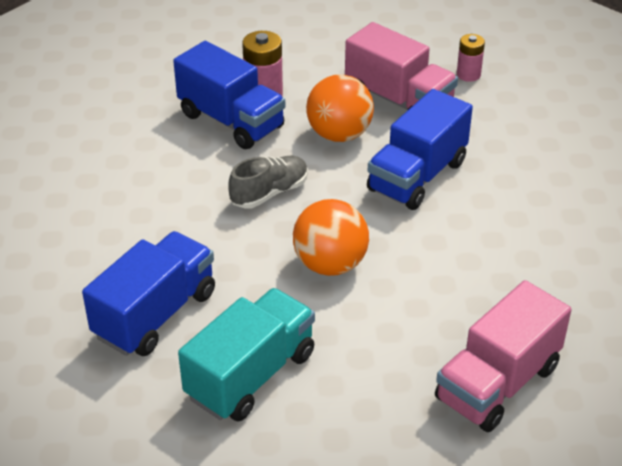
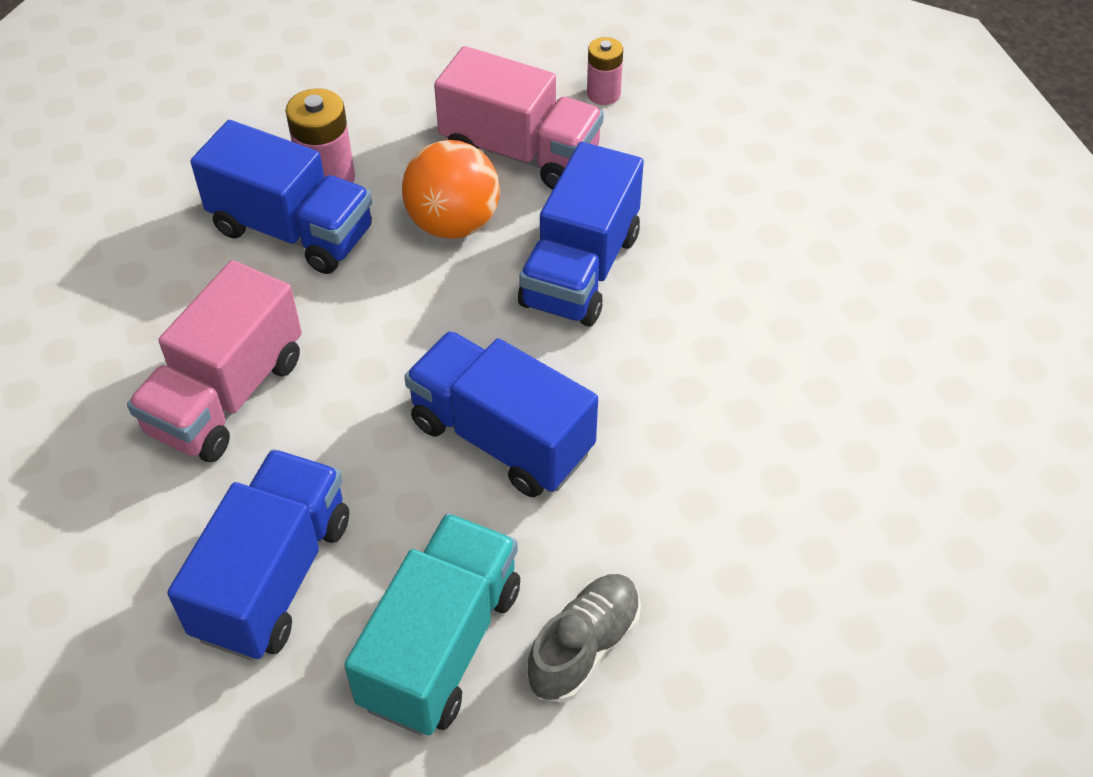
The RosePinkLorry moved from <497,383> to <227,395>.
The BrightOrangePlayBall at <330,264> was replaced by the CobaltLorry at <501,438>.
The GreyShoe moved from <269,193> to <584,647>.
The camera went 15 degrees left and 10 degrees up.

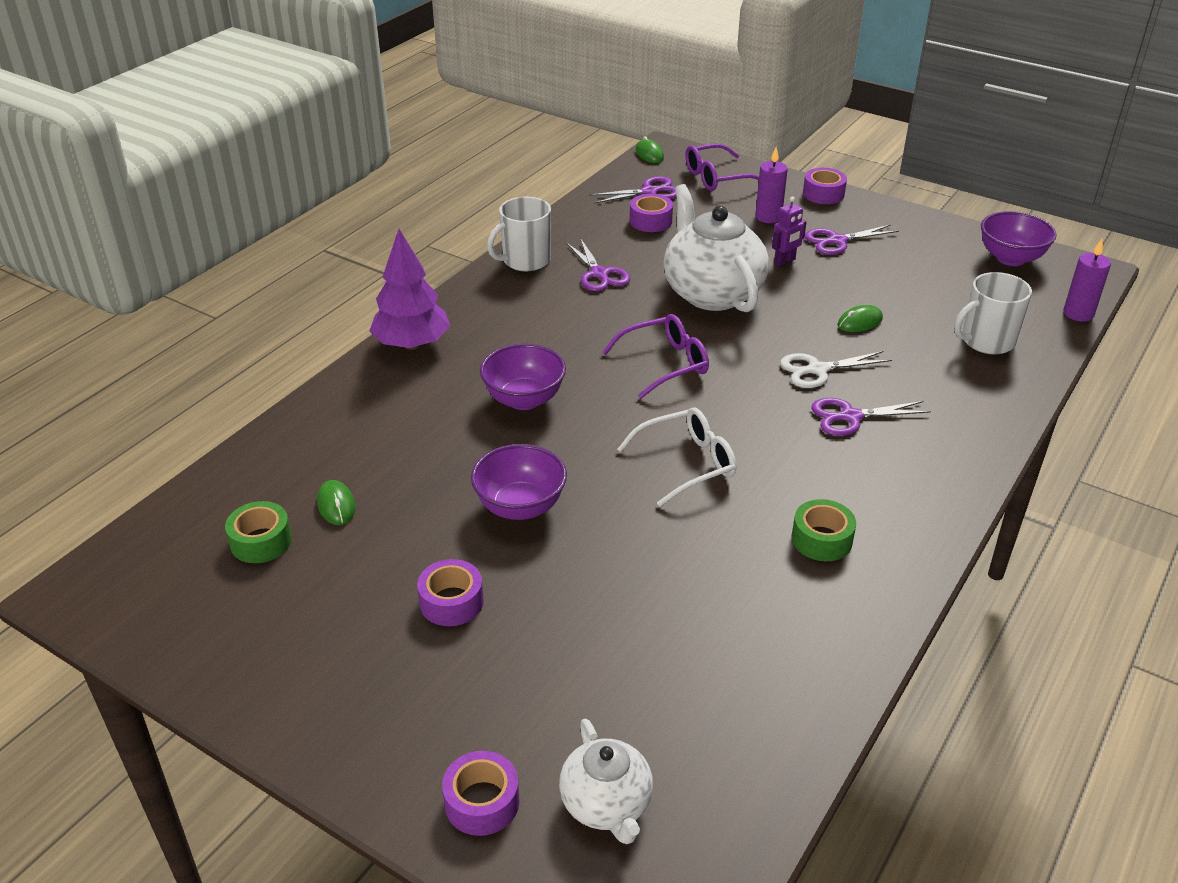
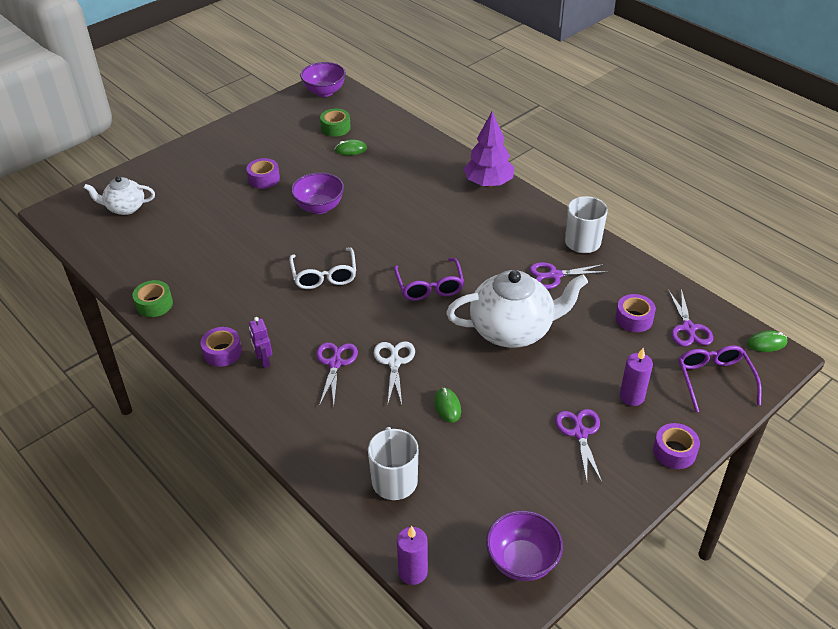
The GreenTape moved from <821,539> to <154,304>.
The PurpleTape moved from <482,802> to <222,352>.
The PurpleRobotFigure moved from <785,261> to <263,361>.
The PurpleDeepDish moved from <524,399> to <324,92>.
The camera went 105 degrees right and 5 degrees up.

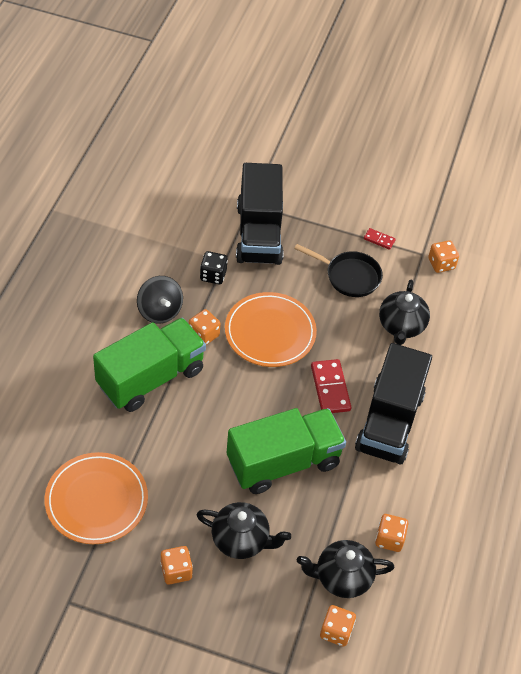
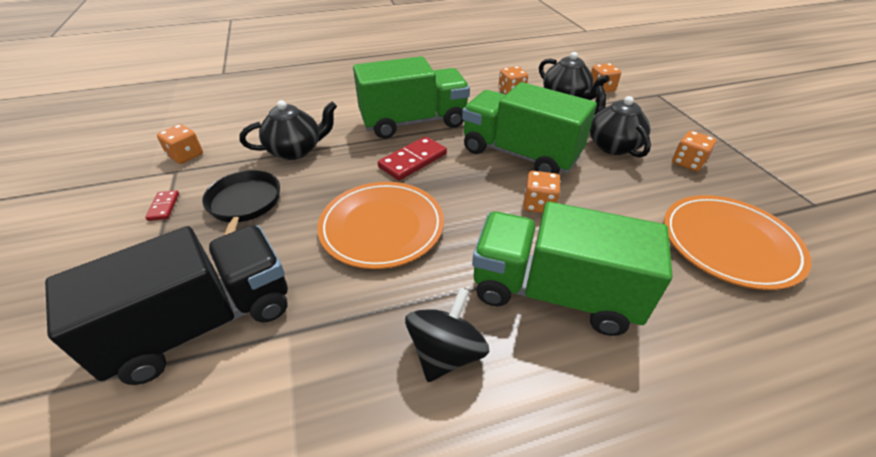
The JetBlackLorry at <389,422> became the GreenLorry at <413,122>.
The BrightOrangeDice moved from <204,335> to <539,204>.
The JetBlackDice at <213,275> disappeared.
The camera went 120 degrees left and 10 degrees down.

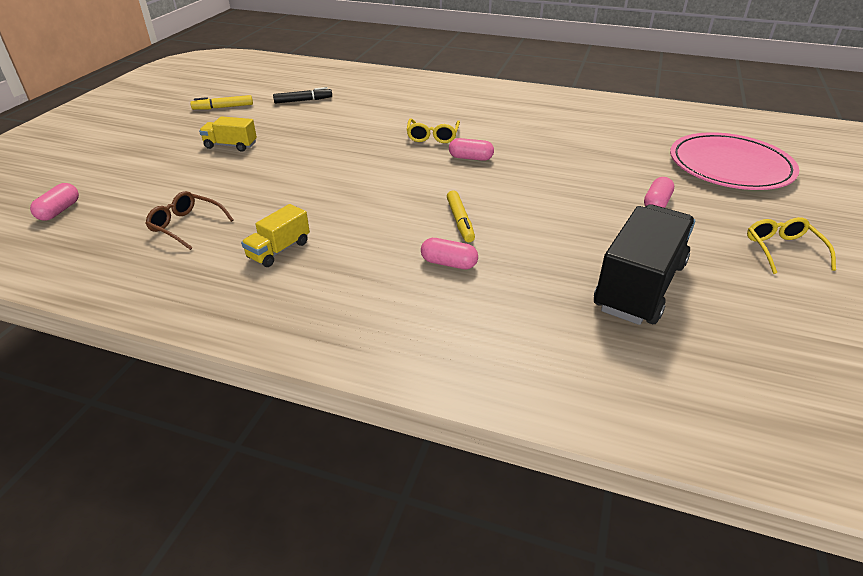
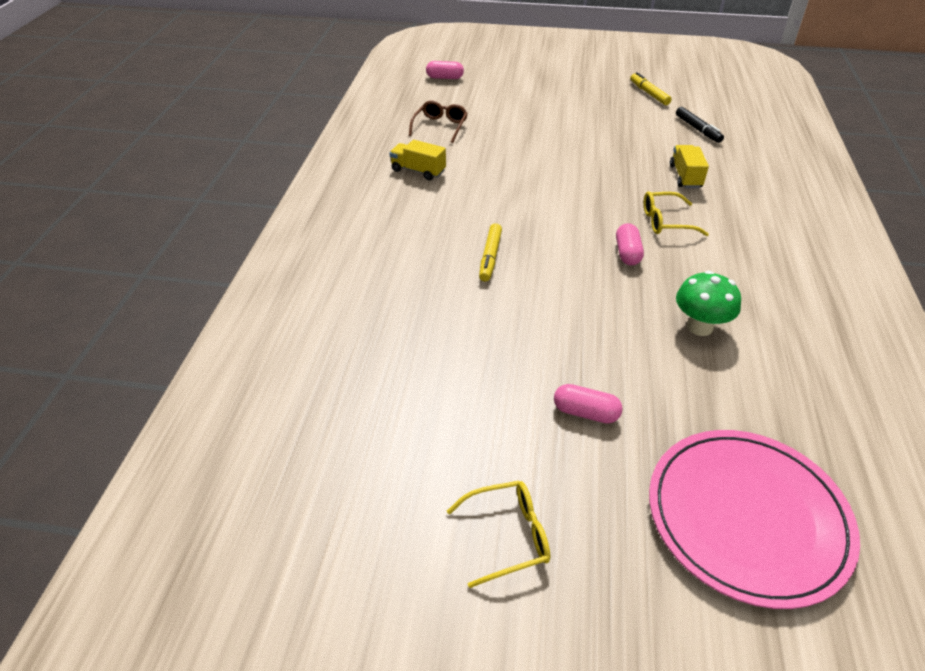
The YellowMarkerPen at <460,221> turned 60 degrees counterclockwise.
The YellowLorry moved from <231,145> to <685,177>.
The GreenMushroom at <699,327> appeared.
The RosePinkPillShape at <449,263> disappeared.
The JetBlackLorry at <639,286> disappeared.
The camera went 80 degrees right and 5 degrees up.

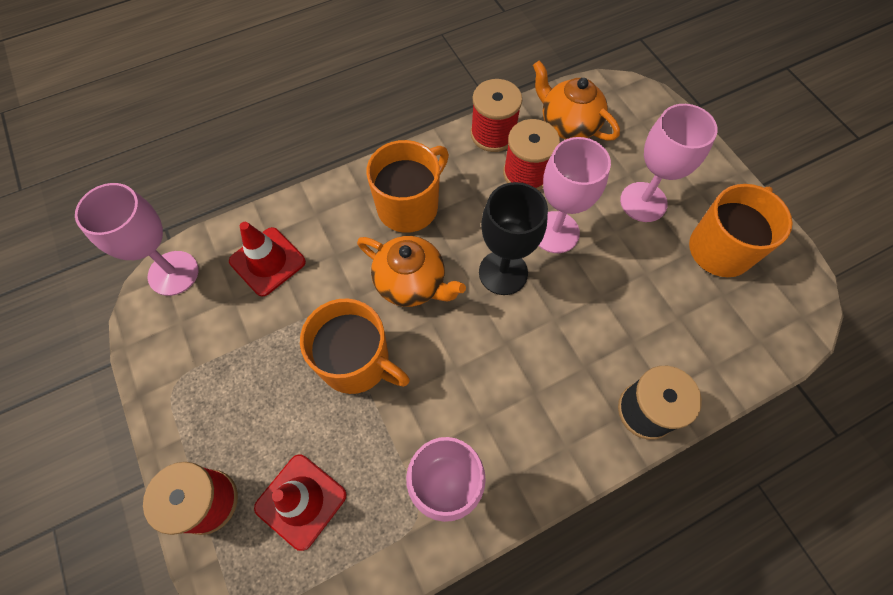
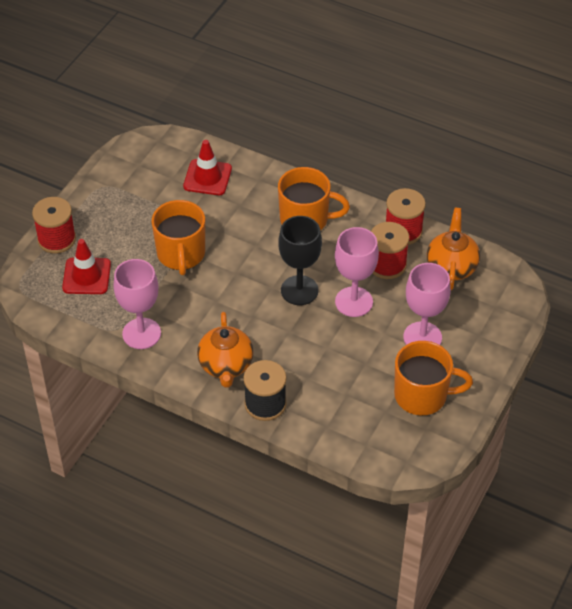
The BrightOrangeTeapot moved from <411,283> to <226,365>.
The RosePinkWineGlass at <173,273> disappeared.
The camera went 55 degrees right and 15 degrees down.

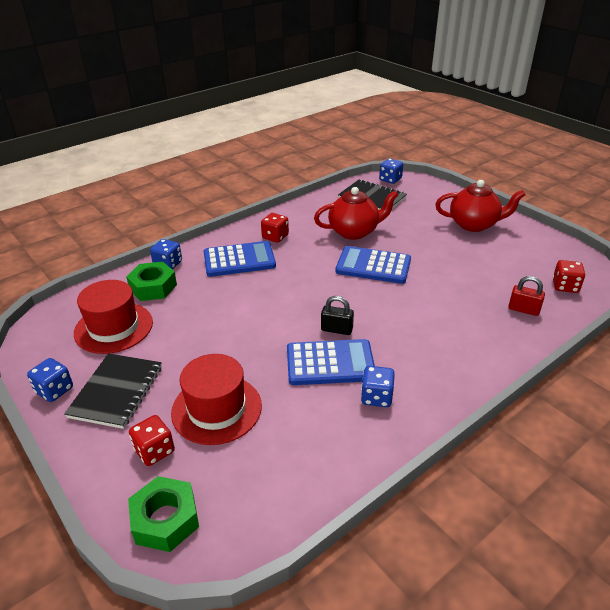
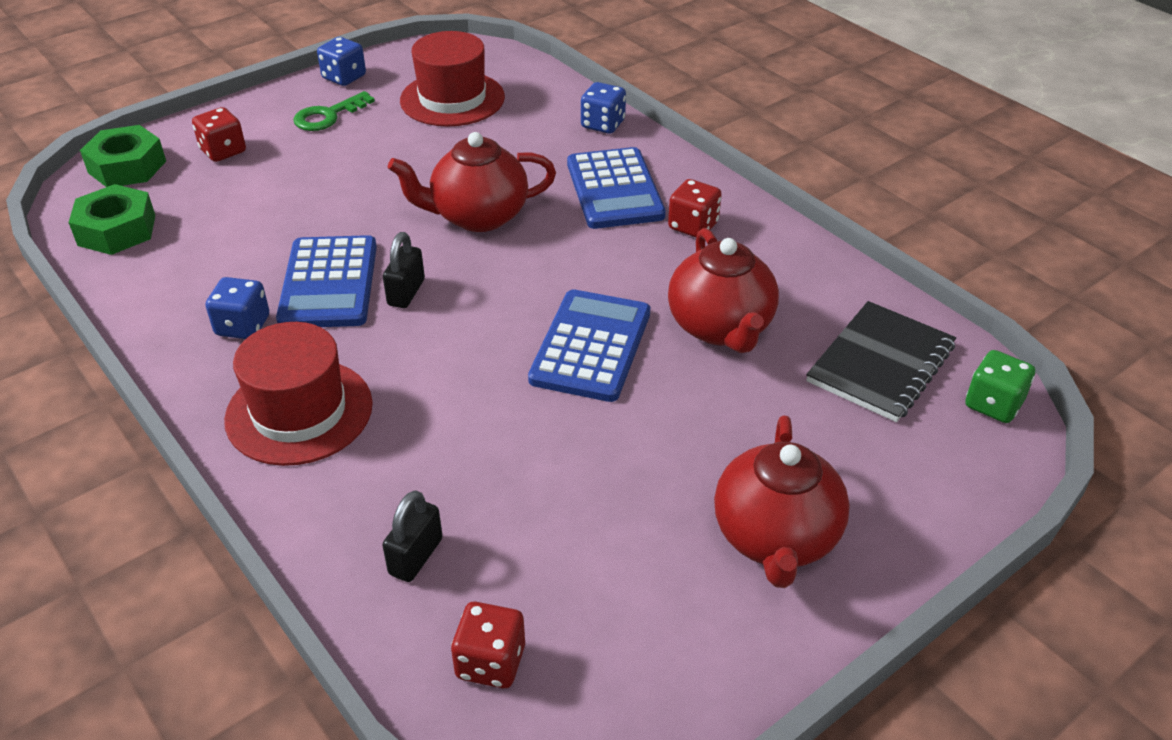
The GreenHexNut moved from <153,287> to <117,230>.
The RedTallHat moved from <216,409> to <299,411>.
The JetBlackNotepad at <116,392> was replaced by the GreenDoorKey at <328,116>.
The RedLock at <523,309> became the JetBlackLock at <416,556>.
The RedTeapot at <477,216> appeared.
The CobaltDice at <390,179> became the GreenDice at <993,404>.
The camera went 90 degrees right and 5 degrees up.

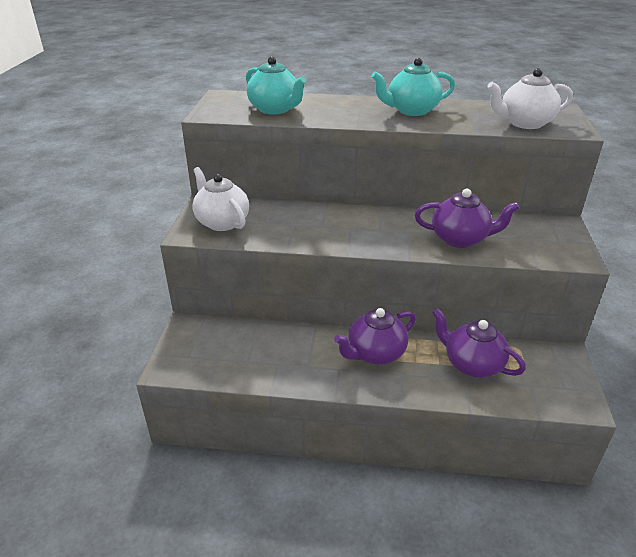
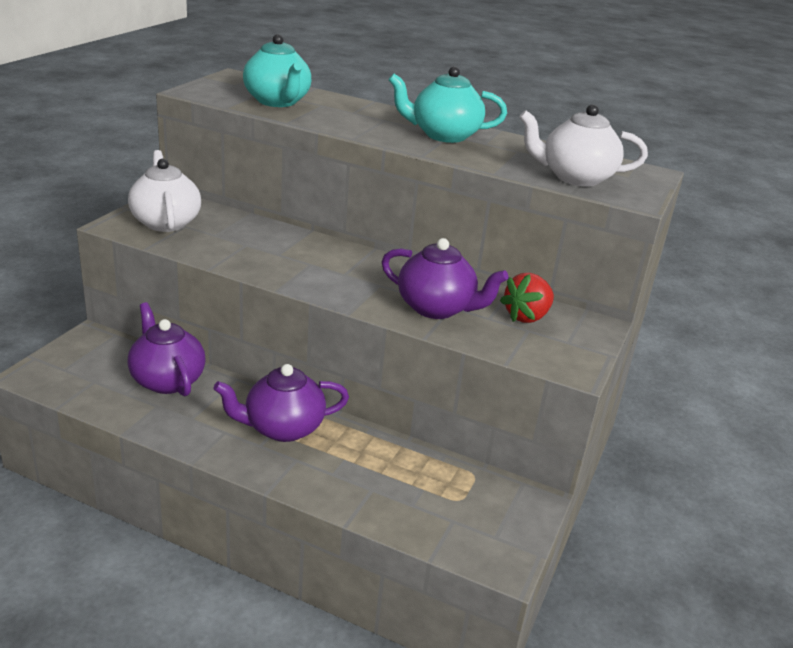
The PurpleTeapot moved from <472,364> to <167,380>.
The RedToyStrawberry at <527,317> appeared.
The camera went 15 degrees right and 5 degrees down.

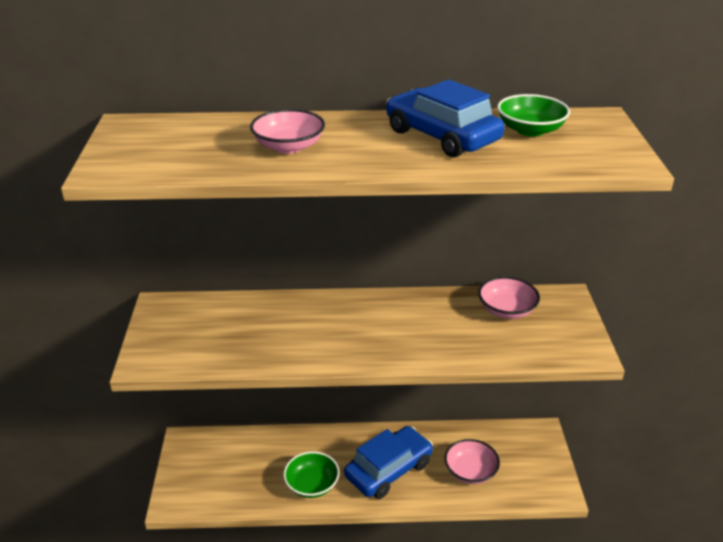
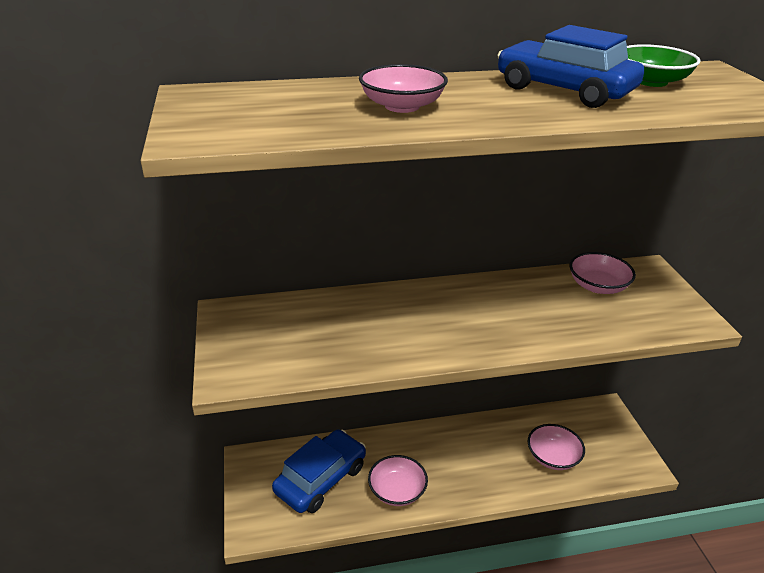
The CobaltCar moved from <388,470> to <321,479>.
The GreenDeepDish at <312,484> became the RosePinkDeepDish at <397,491>.
The camera went 10 degrees left and 0 degrees up.

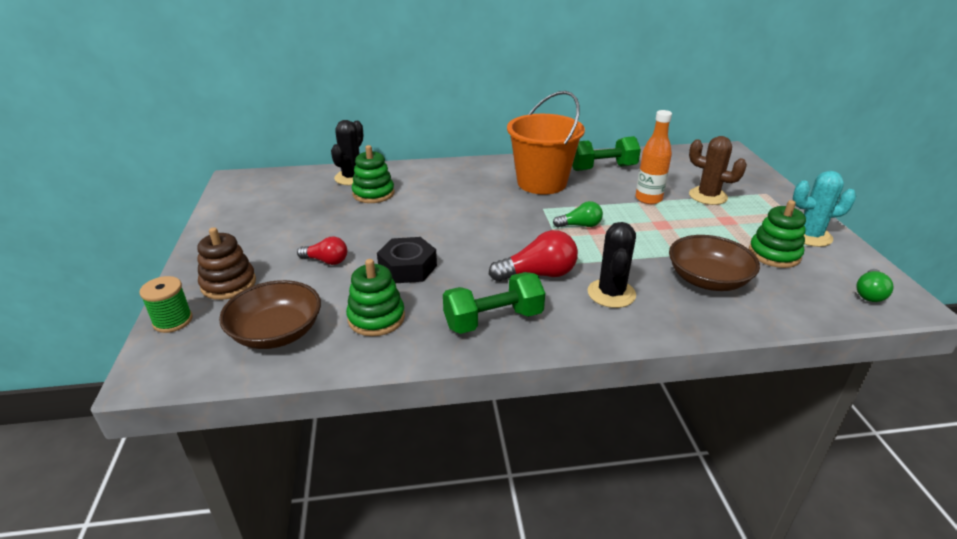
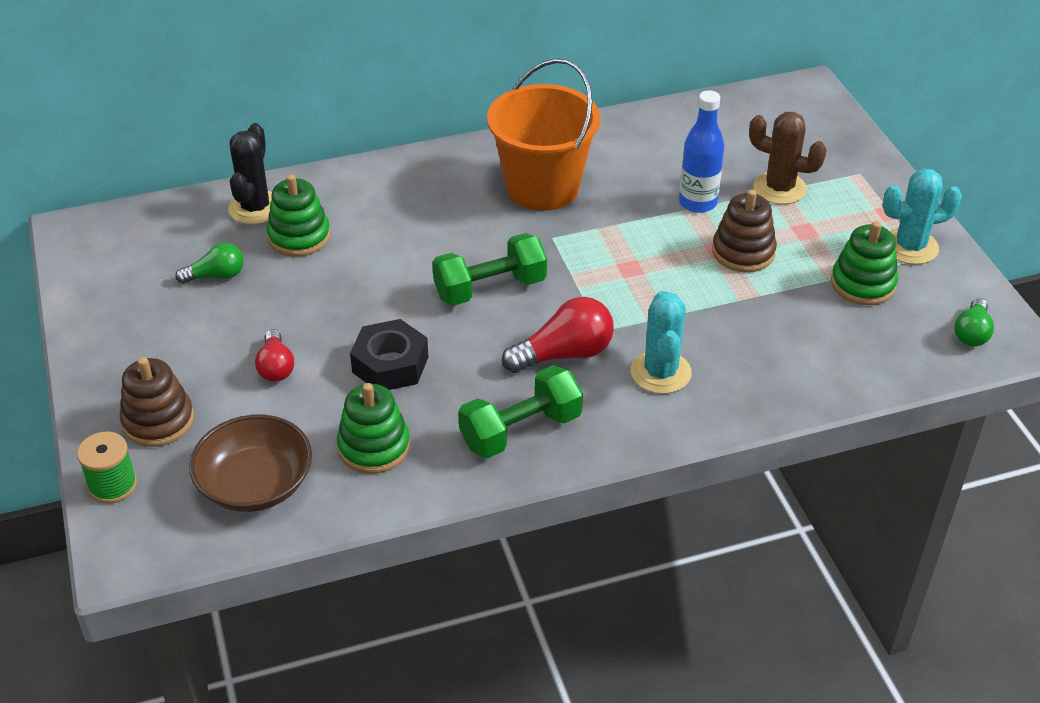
The GreenBulb moved from <580,225> to <216,276>.
The RedBulb at <326,261> turned 75 degrees clockwise.
The GreenFreeWeight moved from <603,168> to <490,288>.
The JetBlackSaguaroCactus at <611,293> became the TurquoiseSaguaroCactus at <660,372>.
The BrightOrangeFlask at <648,199> became the CobaltFlask at <697,203>.
The DarkBrownStackingRings at <743,252> appeared.
The DarkBrownDeepDish at <707,280> disappeared.
The camera went 10 degrees left and 10 degrees up.

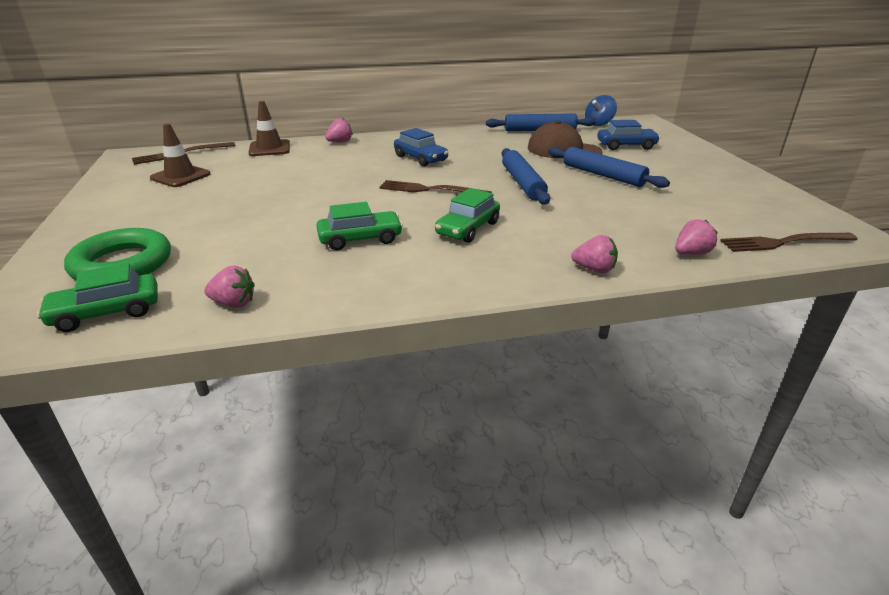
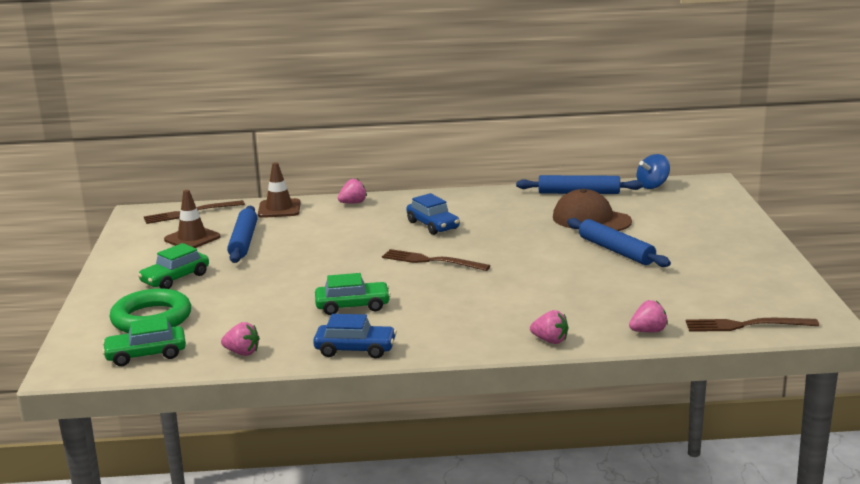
The GreenCar moved from <468,229> to <175,278>.
The CobaltPastryRoller moved from <522,183> to <243,241>.
The CobaltCar moved from <626,146> to <355,349>.
The camera went 10 degrees right and 10 degrees down.

